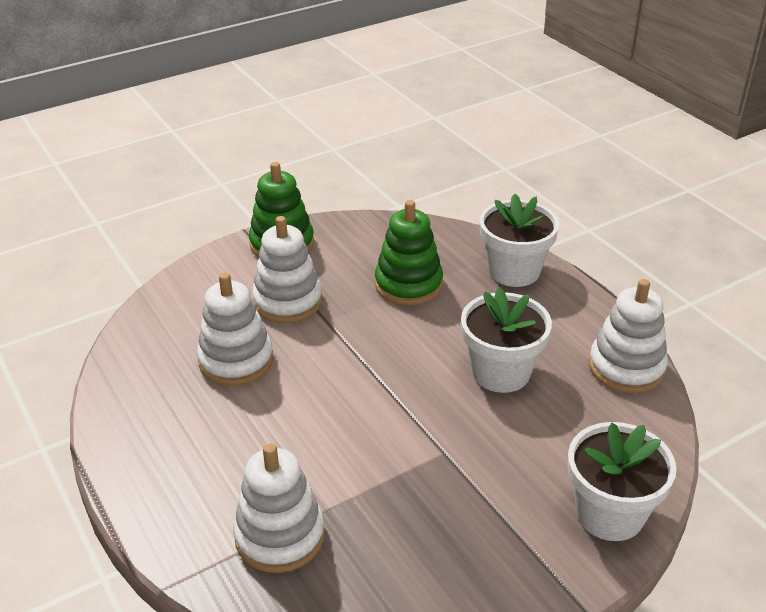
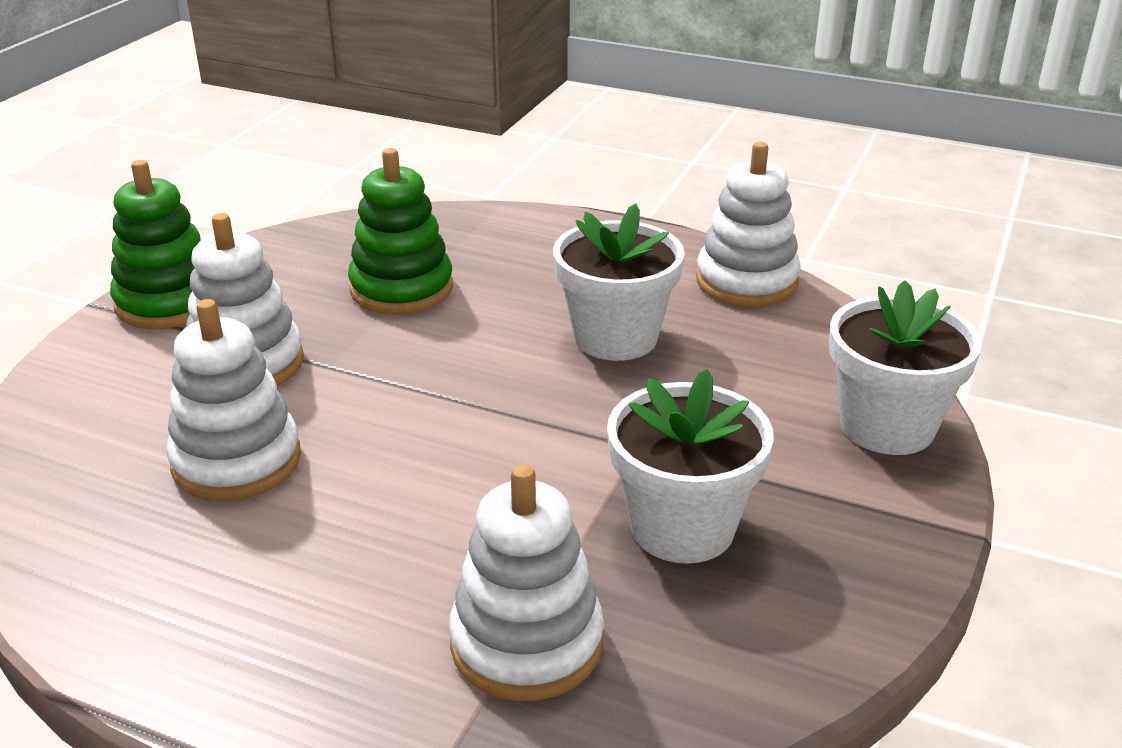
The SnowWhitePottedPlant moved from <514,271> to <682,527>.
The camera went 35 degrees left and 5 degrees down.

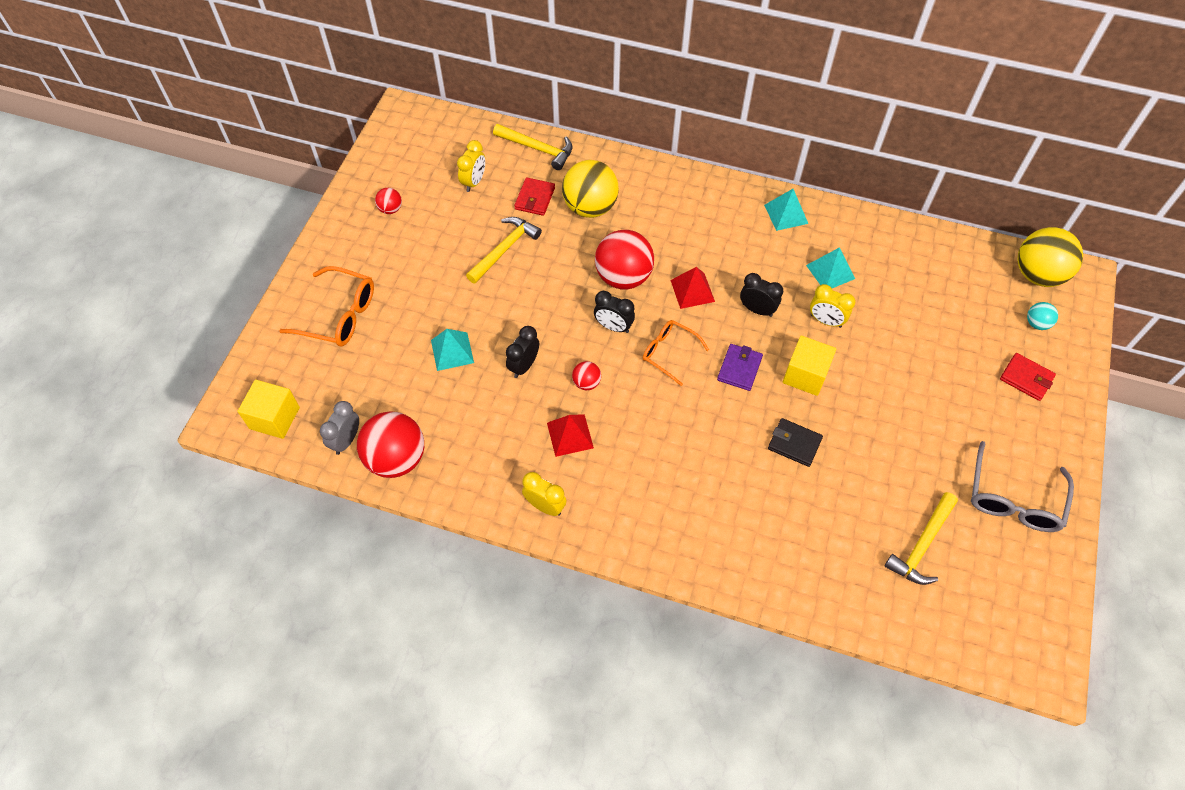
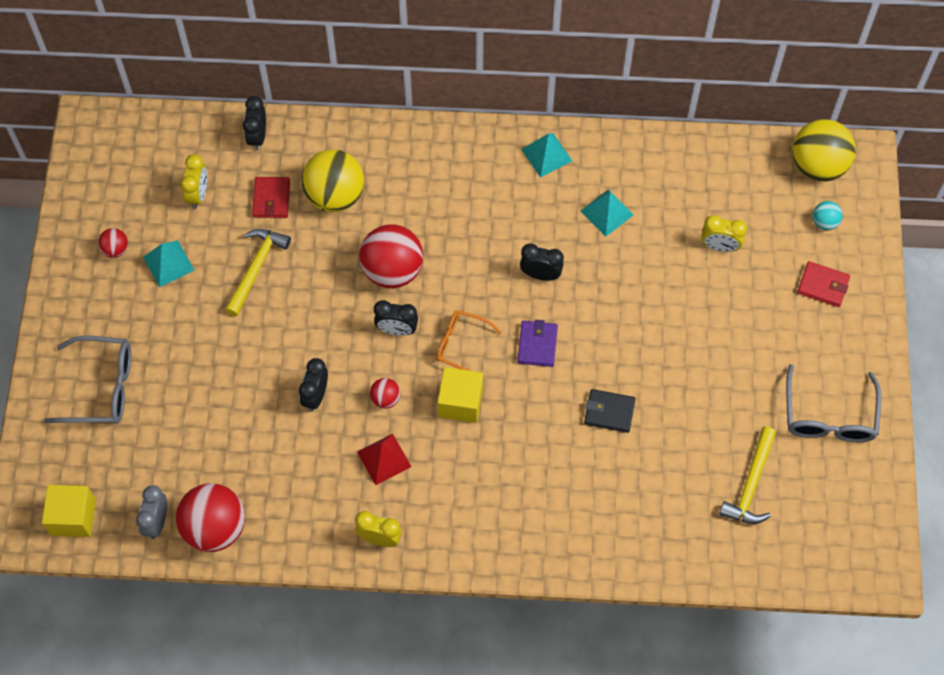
The BrightOrangeSpectacles at <339,315> became the GreySpectacles at <101,387>.
The TurquoisePyramid moved from <452,351> to <168,263>.
The YellowHammer at <538,149> was replaced by the JetBlackAlarmClock at <257,137>.
The YellowBlock moved from <805,375> to <460,402>.
The YellowAlarmClock moved from <826,321> to <719,246>.
The RedPyramid at <692,290> disappeared.
The camera went 15 degrees left and 5 degrees up.

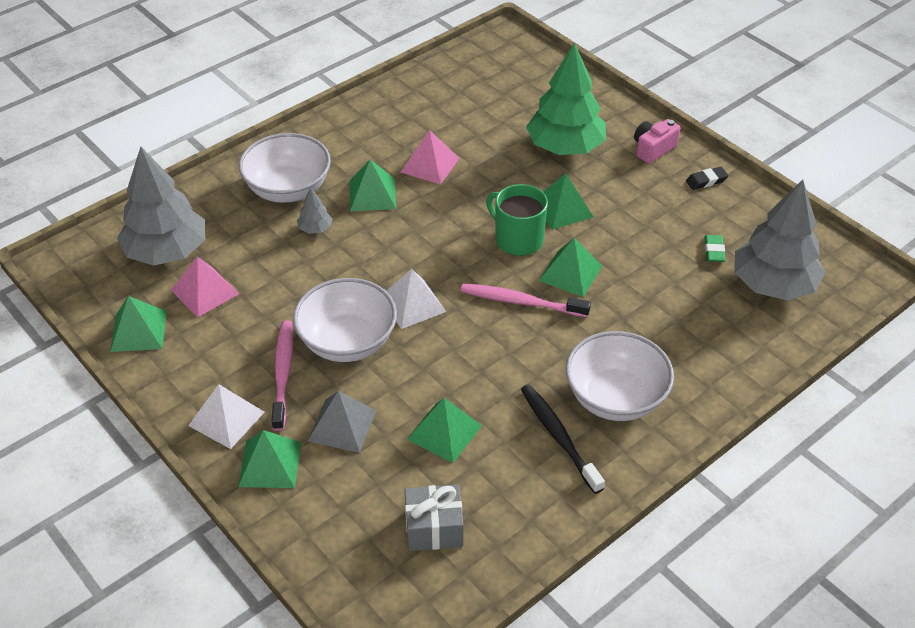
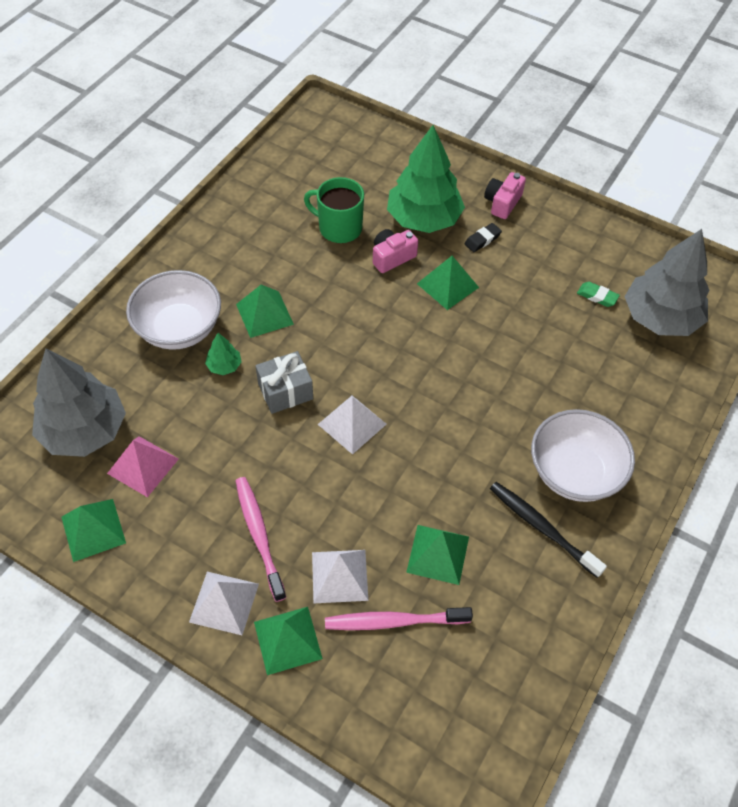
The GreyFirTree at <315,229> became the GreenFirTree at <224,366>.
The GreyPresent moved from <434,528> to <285,391>.
The GreenMug moved from <517,239> to <339,228>.
The GreyPyramid at <342,425> became the SnowWhitePyramid at <339,576>.
The RosePinkToothbrush moved from <521,302> to <393,621>.
The RosePinkCamera at <392,257> appeared.
The JetBlackPencilEraser moved from <706,181> to <482,240>.
The GreenPencilEraser at <714,251> turned 45 degrees counterclockwise.
The SnowWhiteDeepDish at <347,342> disappeared.
The RosePinkPyramid at <430,165> disappeared.
The GreenPyramid at <570,273> disappeared.
The camera went 20 degrees left and 10 degrees up.

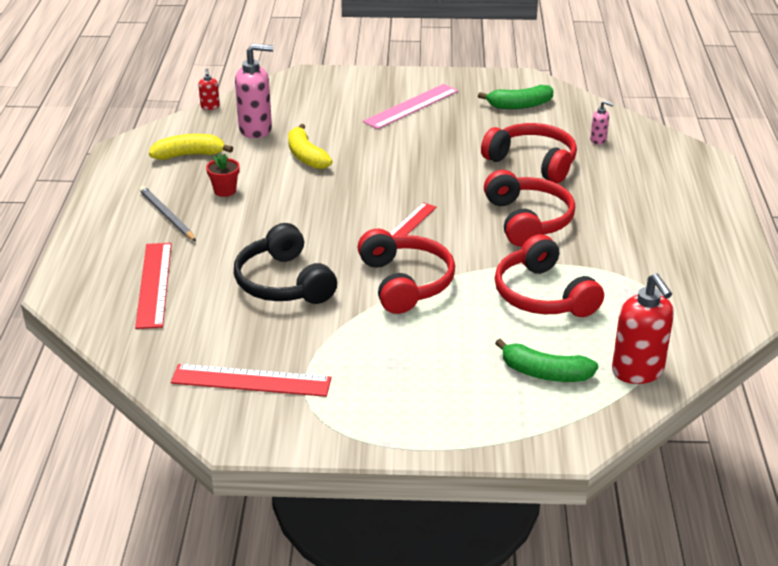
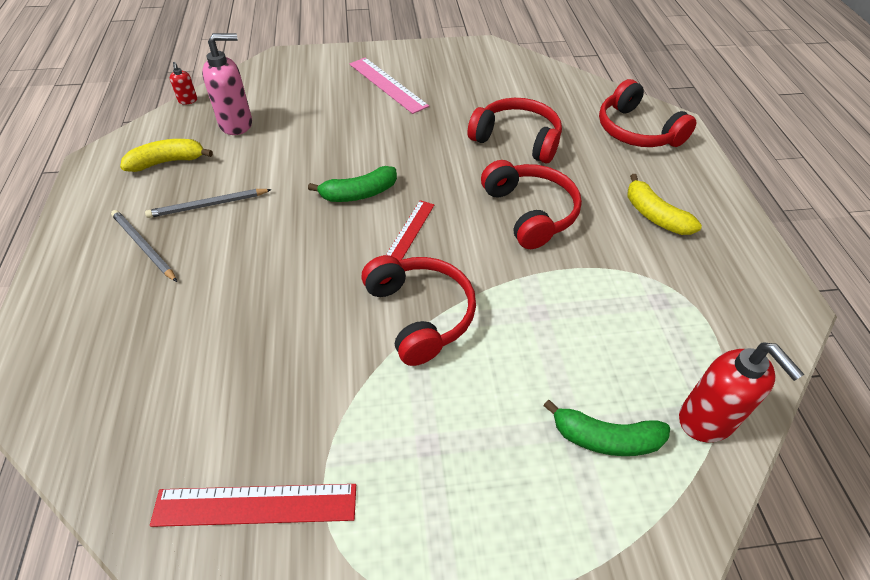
The RedPottedPlant at <225,191> was replaced by the GreyWoodenPencil at <208,205>.
The GreenToyBanana moved from <519,105> to <359,194>.
The RosePinkRuler at <411,106> turned 75 degrees counterclockwise.
The RedHeadset moved from <543,295> to <636,131>.
The YellowToyBanana moved from <306,156> to <654,215>.
The RedRuler at <154,284> disappeared.
The JetBlackHeadset at <284,283> disappeared.
The RosePinkSoapPump at <598,140> disappeared.
The camera went 10 degrees left and 15 degrees up.

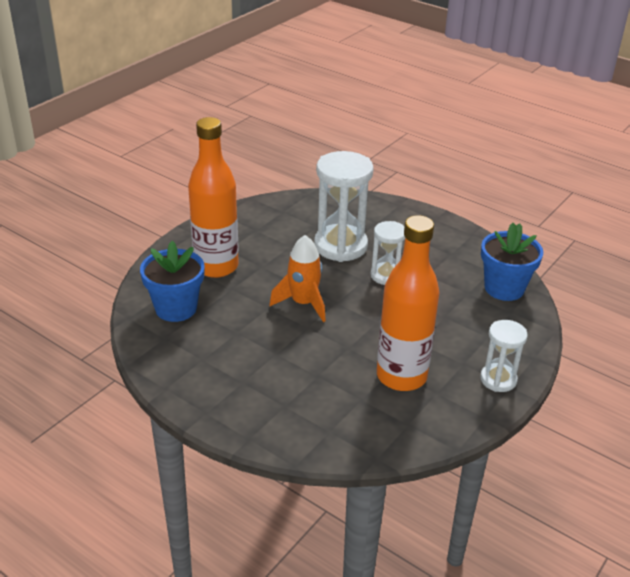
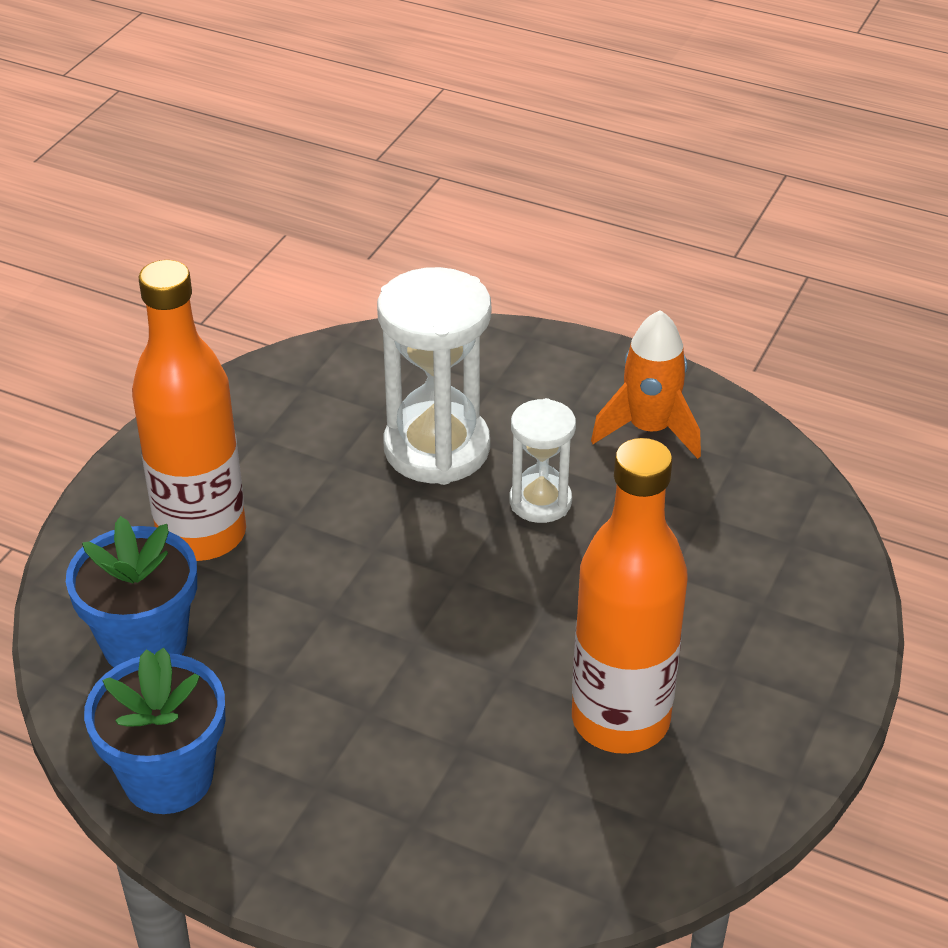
The CobaltPottedPlant moved from <504,288> to <168,777>.
The BrightOrangeSpaceship moved from <303,303> to <649,429>.
The SnowWhiteHourglass at <498,379> disappeared.
The camera went 10 degrees left and 5 degrees up.

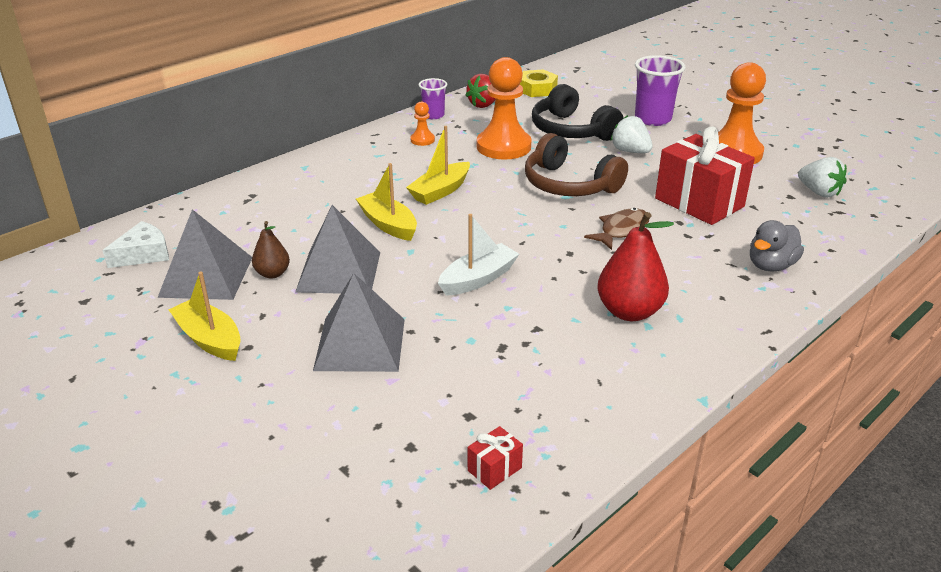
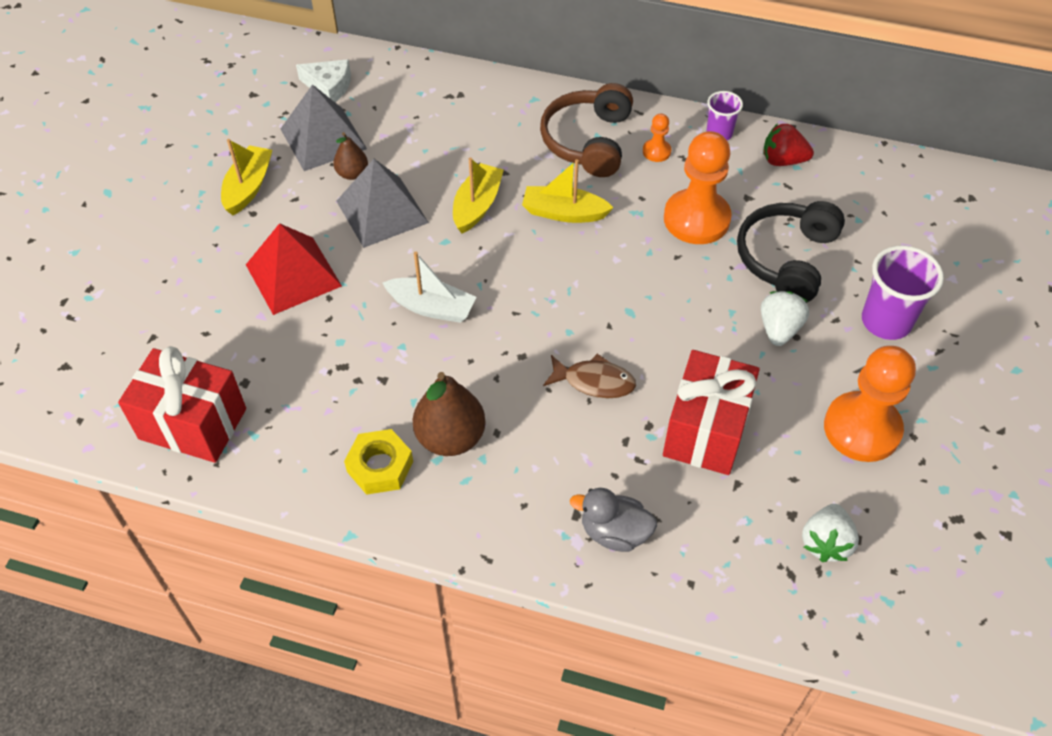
The RedPresent at <494,469> changed to 2.42 times the size.
The GreyPyramid at <360,344> became the RedPyramid at <293,275>.
The YellowHexNut moved from <537,89> to <380,466>.
The RedToyPear at <629,312> became the DarkBrownToyPear at <450,437>.
The DarkBrownHeadset moved from <569,185> to <588,141>.
The camera went 60 degrees right and 20 degrees up.

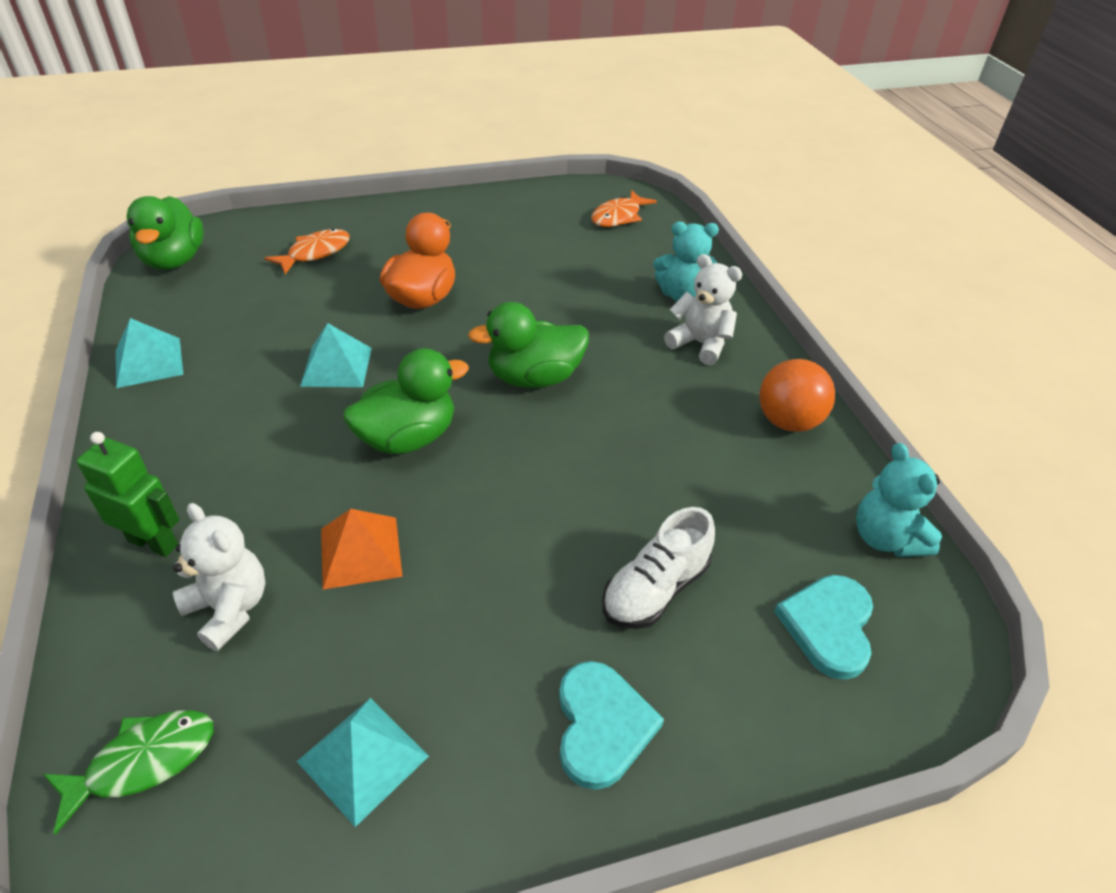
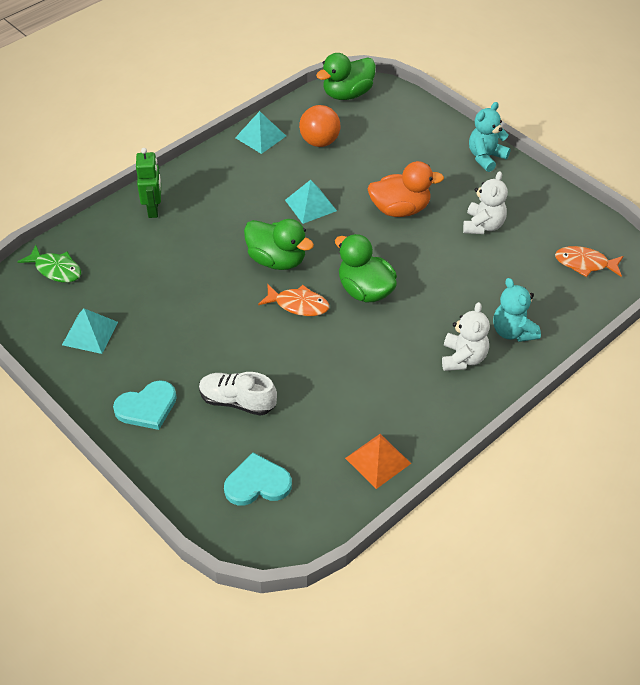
The BrightOrangeFishFigure moved from <315,253> to <298,305>.
The BrightOrangePlayBall moved from <788,421> to <319,142>.
The BrightOrangePyramid moved from <361,552> to <378,460>.
The SnowWhiteStuffedBear moved from <229,608> to <483,225>.
The TurquoiseStuffedBear moved from <885,538> to <486,157>.
The camera went 65 degrees right and 5 degrees up.

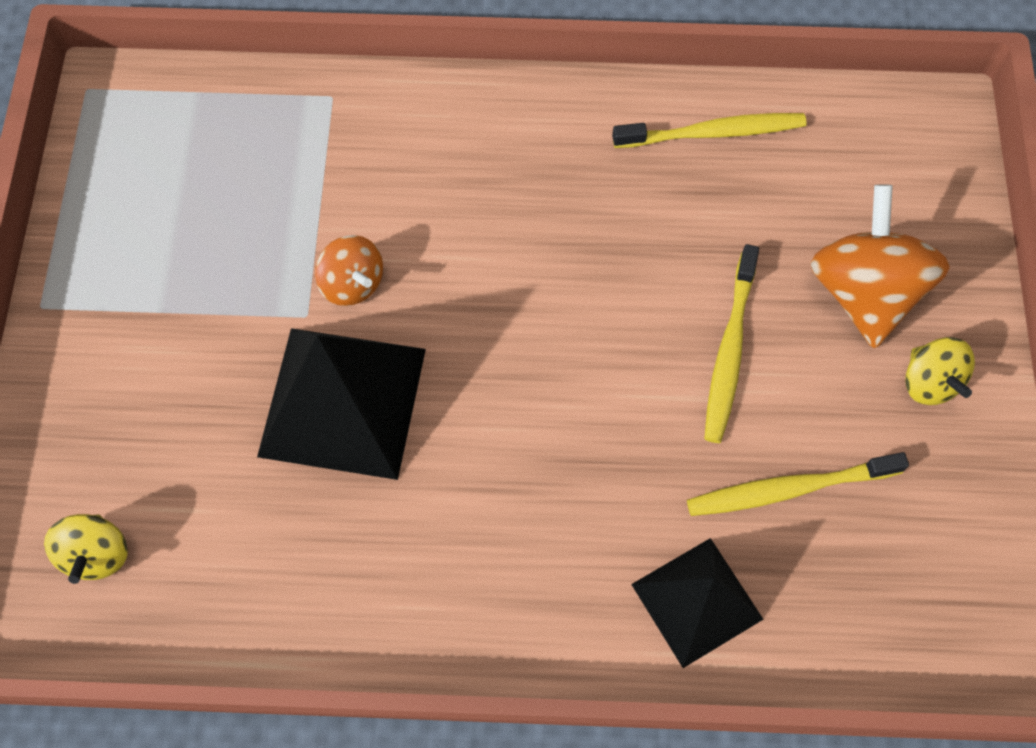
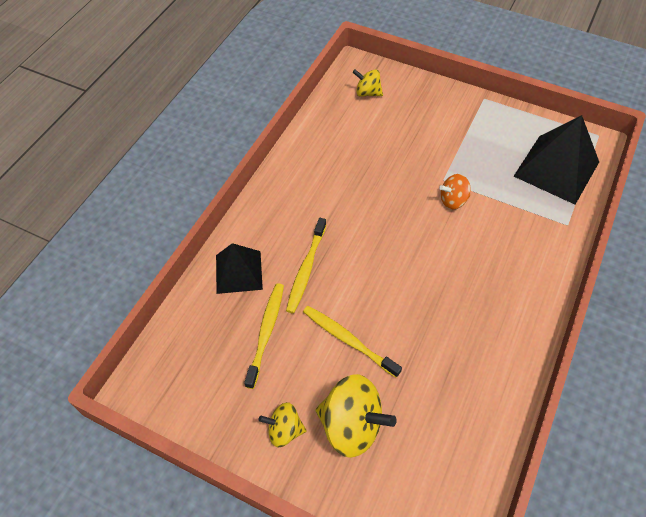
The YellowToothbrush moved from <714,133> to <306,270>.
The BrightOrangeSpinningTop at <863,291> became the YellowSpinningTop at <351,425>.
The JetBlackPyramid moved from <342,402> to <556,169>.
The camera went 115 degrees right and 10 degrees down.

